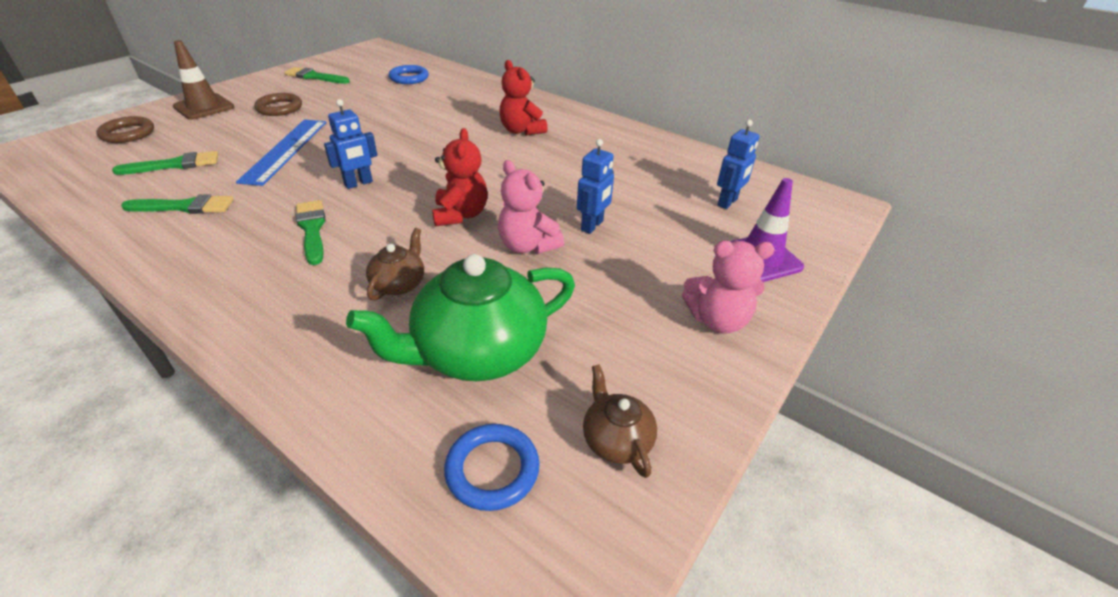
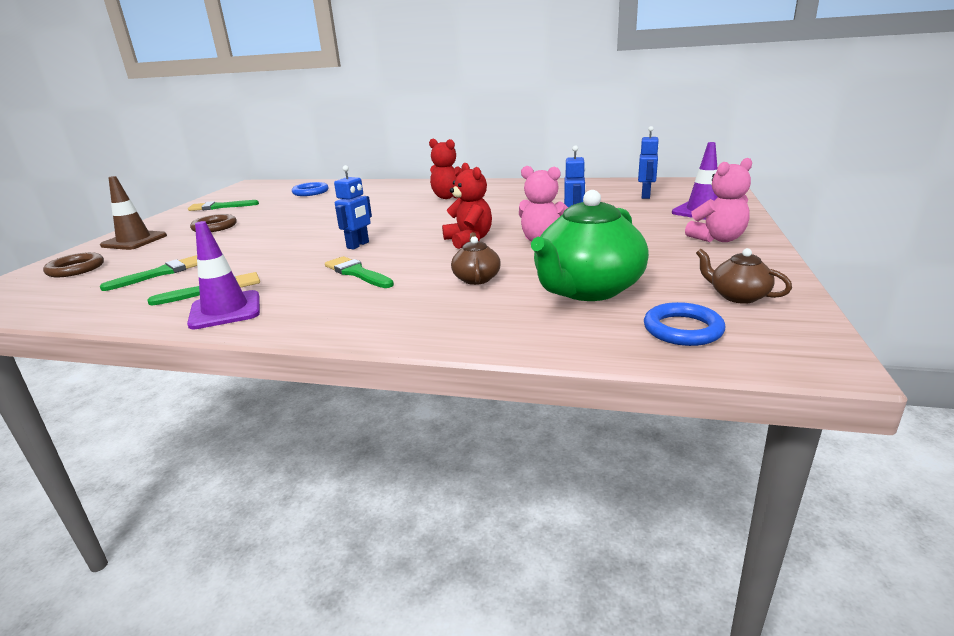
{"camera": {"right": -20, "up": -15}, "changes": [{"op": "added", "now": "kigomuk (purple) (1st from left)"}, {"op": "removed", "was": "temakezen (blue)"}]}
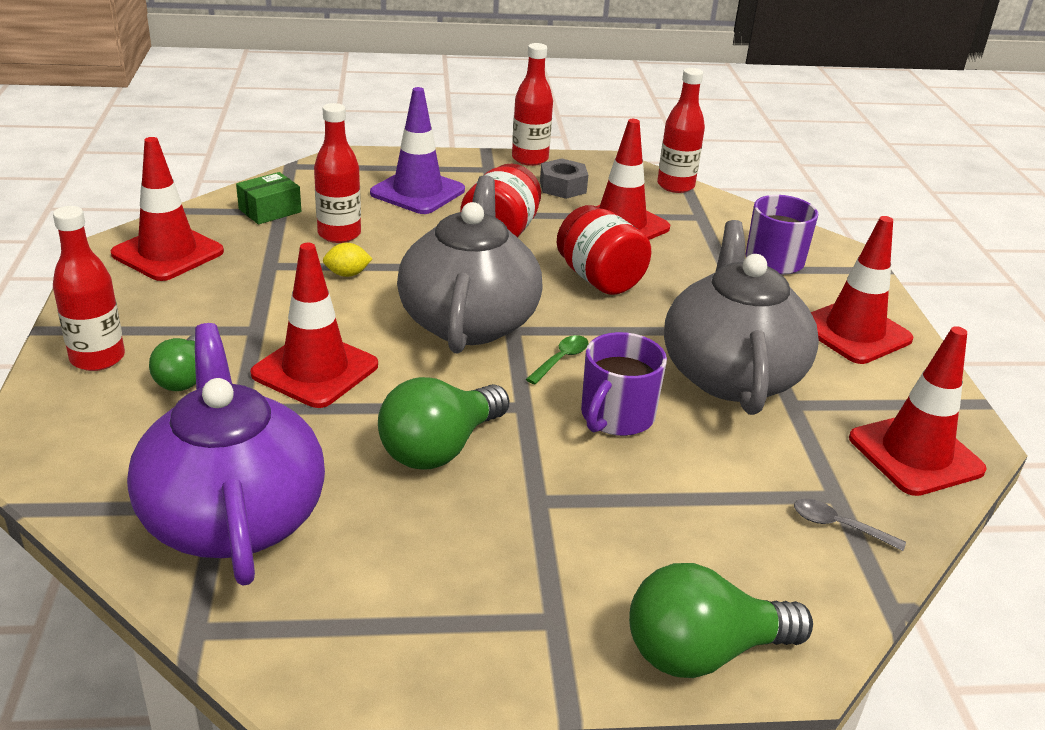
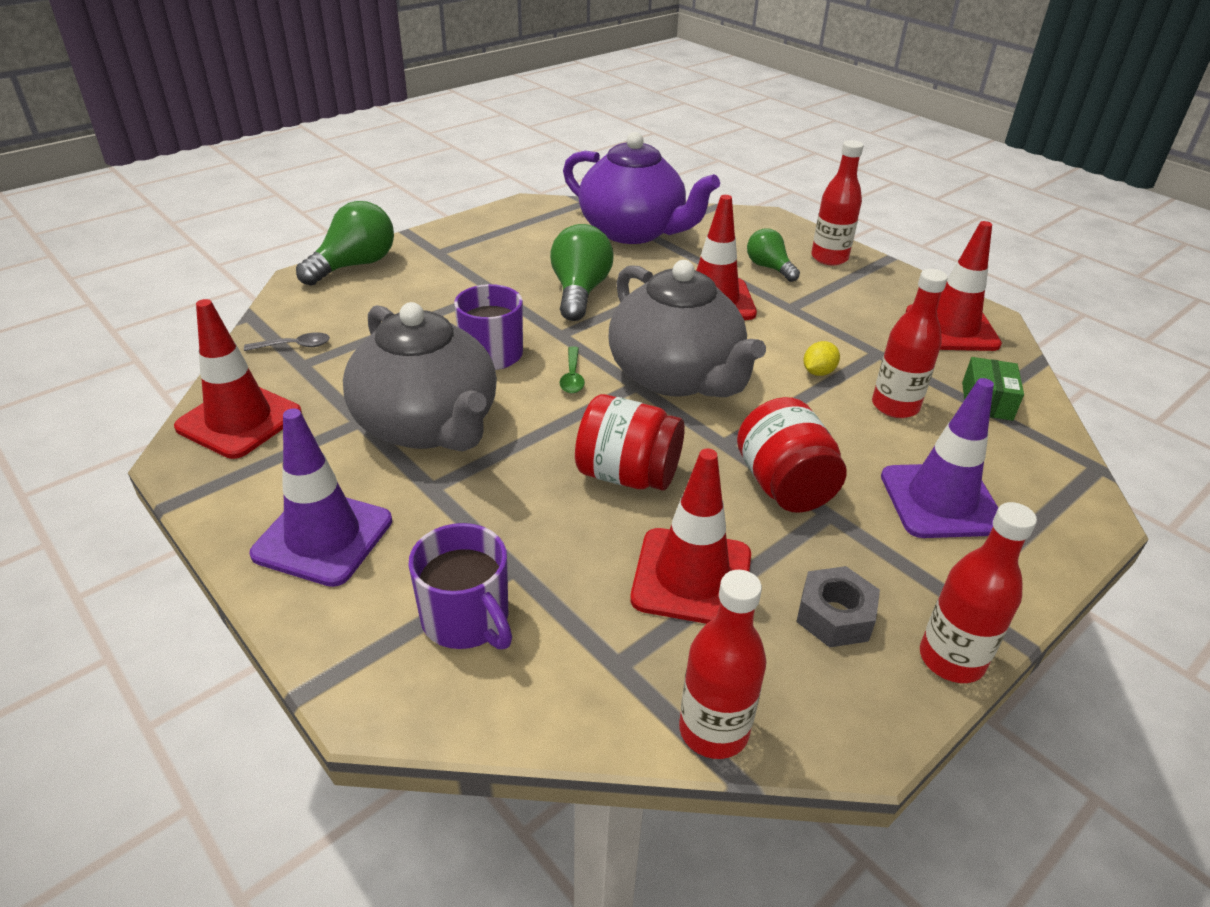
{"camera": {"right": 145, "up": 5}, "changes": [{"op": "recoloured", "was": "kigomuk (red) (4th from left)", "now": "kigomuk (purple) (1st from left)"}]}
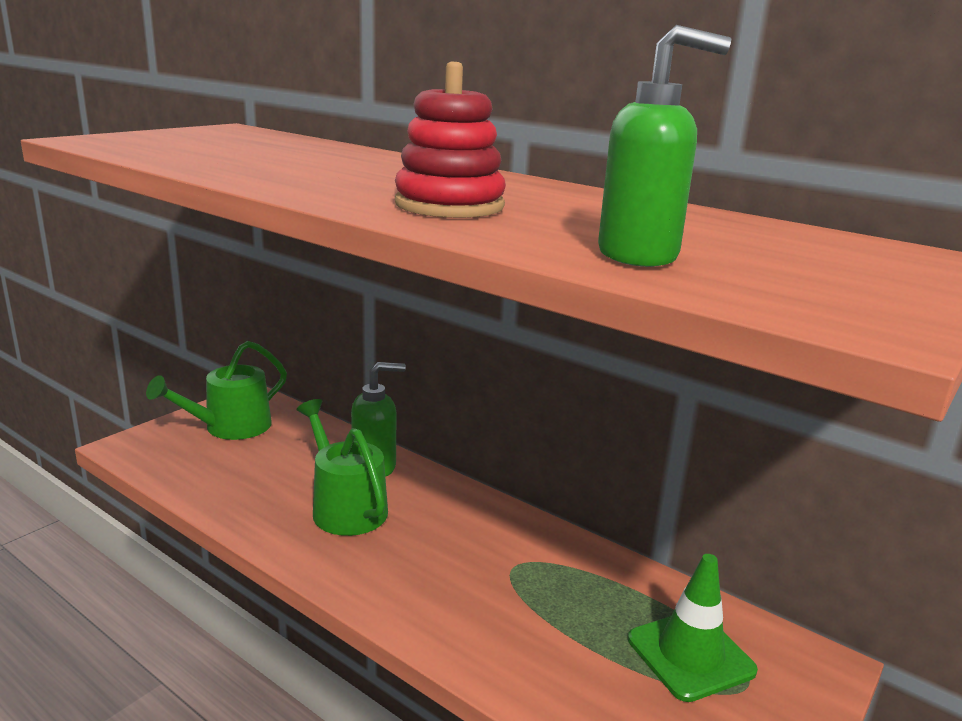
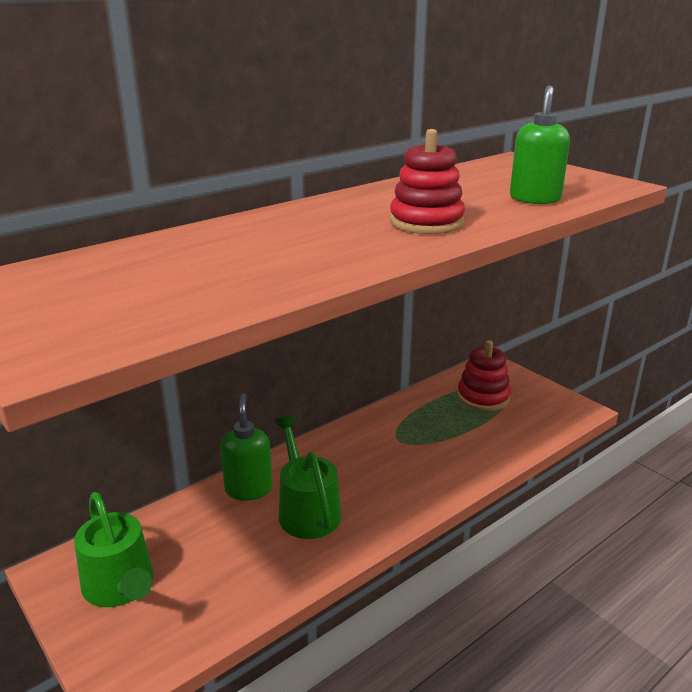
{"camera": {"right": -75, "up": 5}, "changes": [{"op": "turned", "was": "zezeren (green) (2nd from left)", "clockwise": 90}, {"op": "replaced", "was": "kigomuk (green)", "now": "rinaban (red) (2nd from left)"}]}
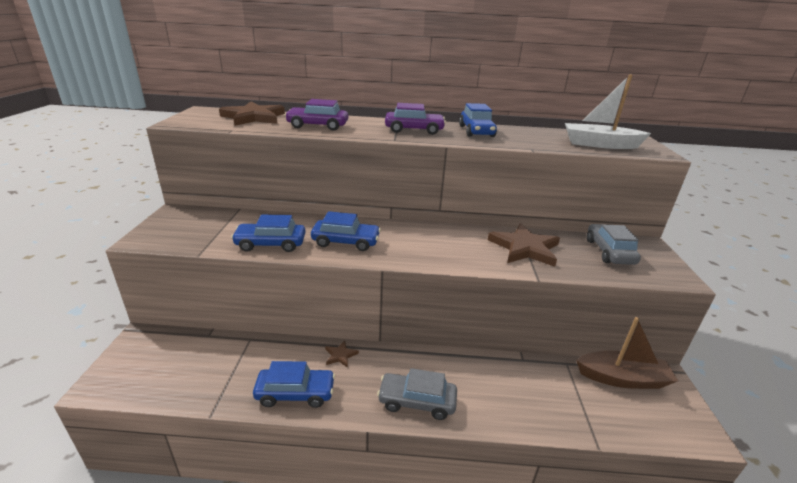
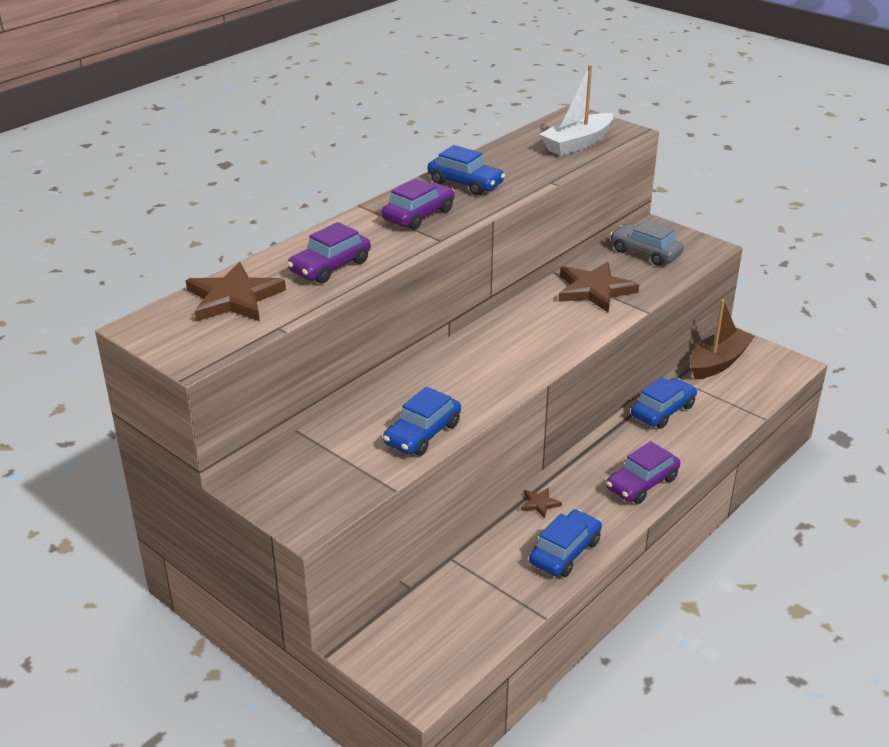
{"camera": {"right": -50, "up": 5}, "changes": [{"op": "recoloured", "was": "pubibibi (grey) (1st from left)", "now": "pubibibi (purple) (3rd from left)"}, {"op": "moved", "was": "pubibibi (blue) (3rd from left in the first image)", "now": "pubibibi (blue) (4th from left)"}]}
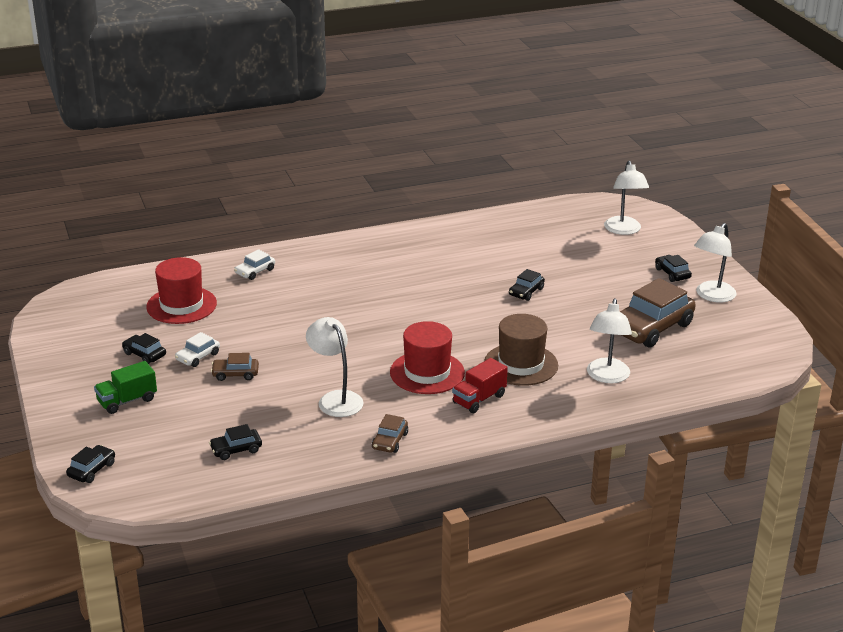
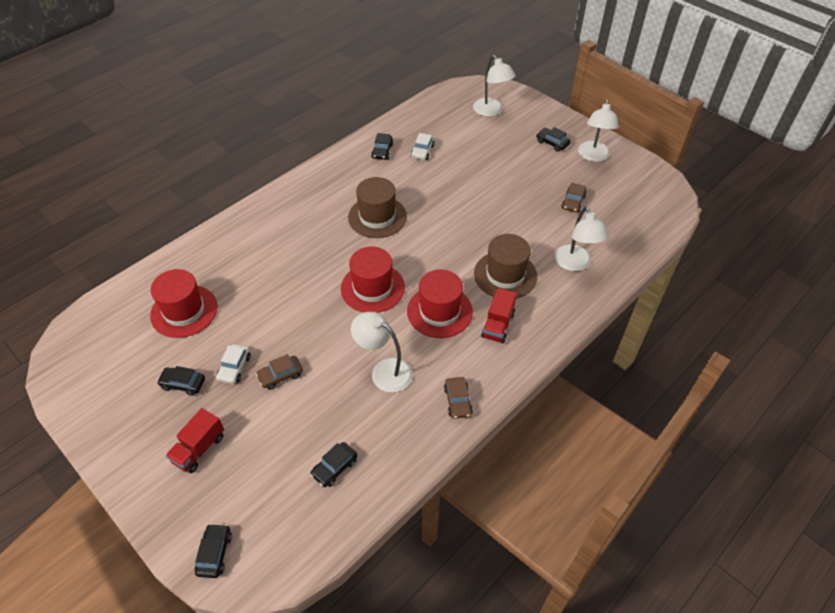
{"camera": {"right": -25, "up": 20}, "changes": [{"op": "recoloured", "was": "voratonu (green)", "now": "voratonu (red) (1st from left)"}, {"op": "added", "now": "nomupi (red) (2nd from left)"}, {"op": "added", "now": "nomupi (brown) (1st from left)"}, {"op": "moved", "was": "pubibibi (black) (4th from left)"}, {"op": "moved", "was": "pubibibi (white) (2nd from left)"}, {"op": "resized", "was": "pubibibi (brown) (3rd from left)", "ratio": 0.48}]}
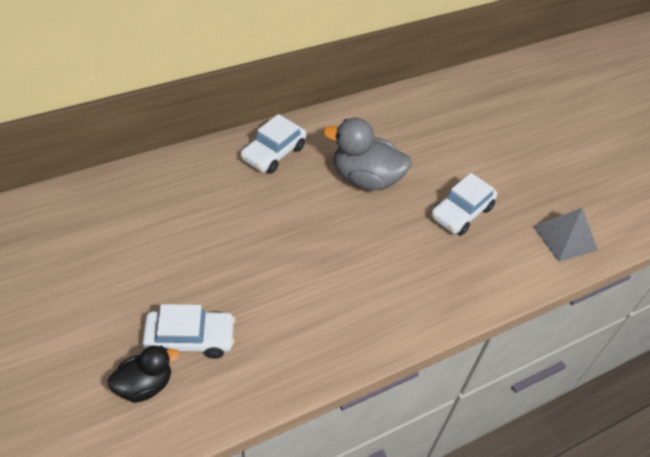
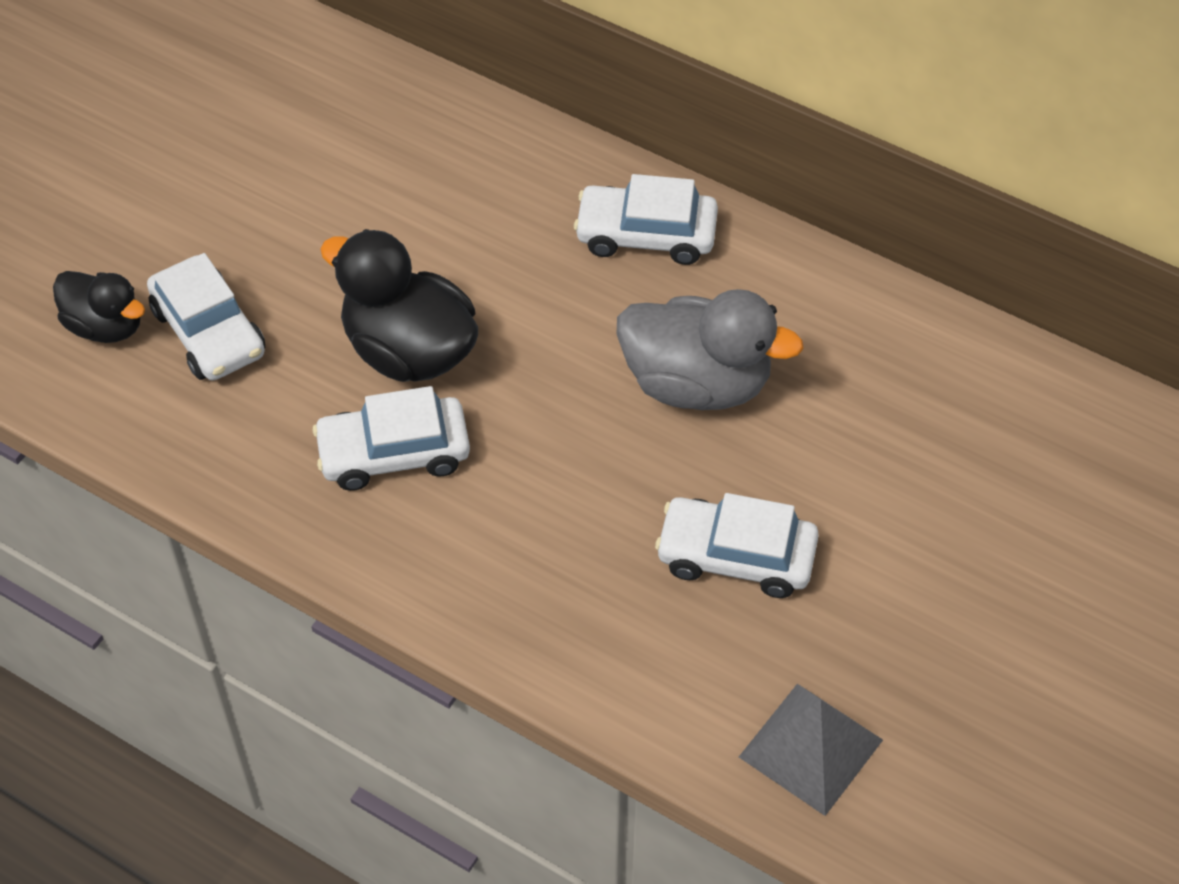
{"camera": {"right": 65, "up": 5}, "changes": [{"op": "added", "now": "pubibibi (white) (2nd from left)"}, {"op": "added", "now": "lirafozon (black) (2nd from left)"}, {"op": "turned", "was": "lirafozon (grey)", "clockwise": 120}]}
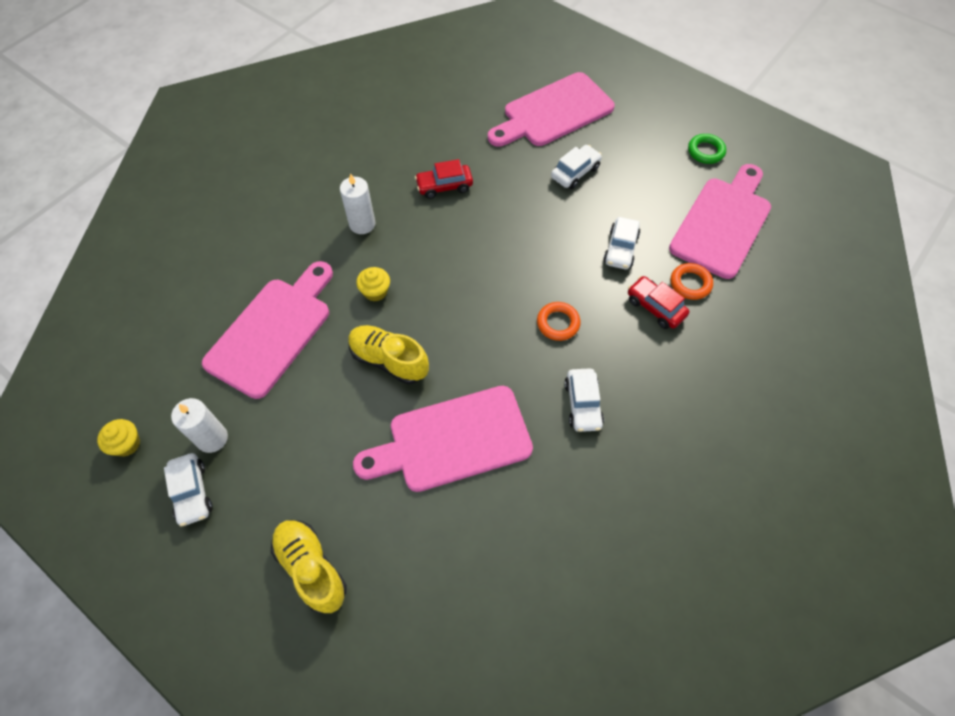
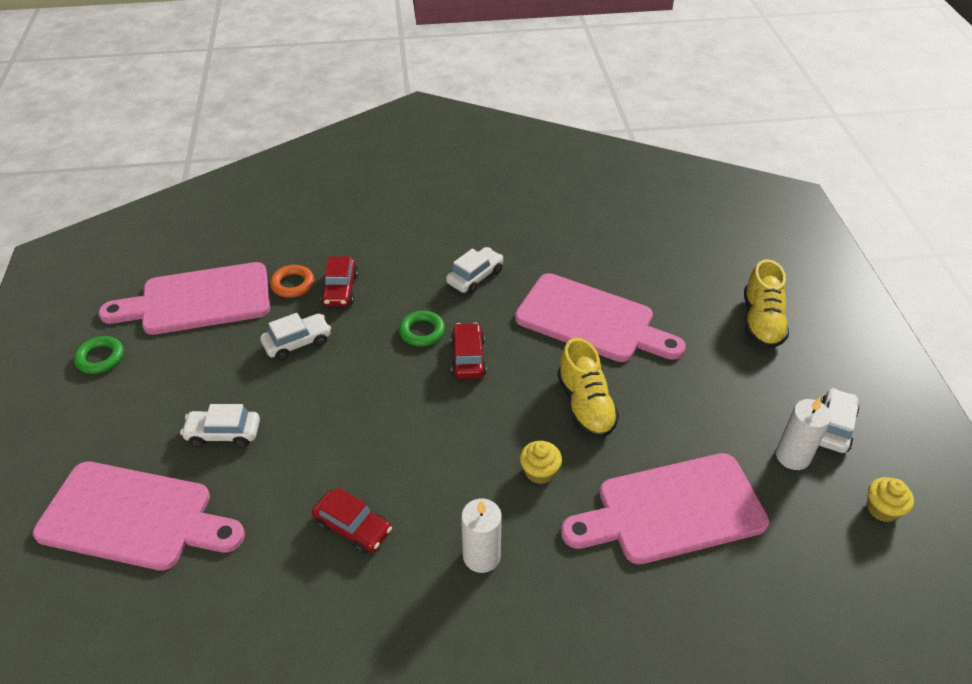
{"camera": {"right": -135, "up": -15}, "changes": [{"op": "recoloured", "was": "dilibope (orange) (1st from left)", "now": "dilibope (green) (2nd from left)"}, {"op": "added", "now": "pubibibi (red) (3rd from left)"}]}
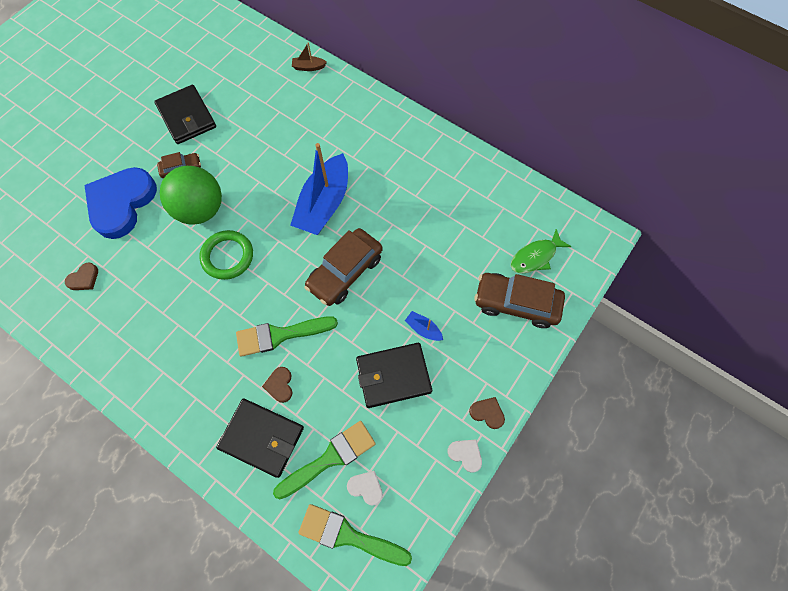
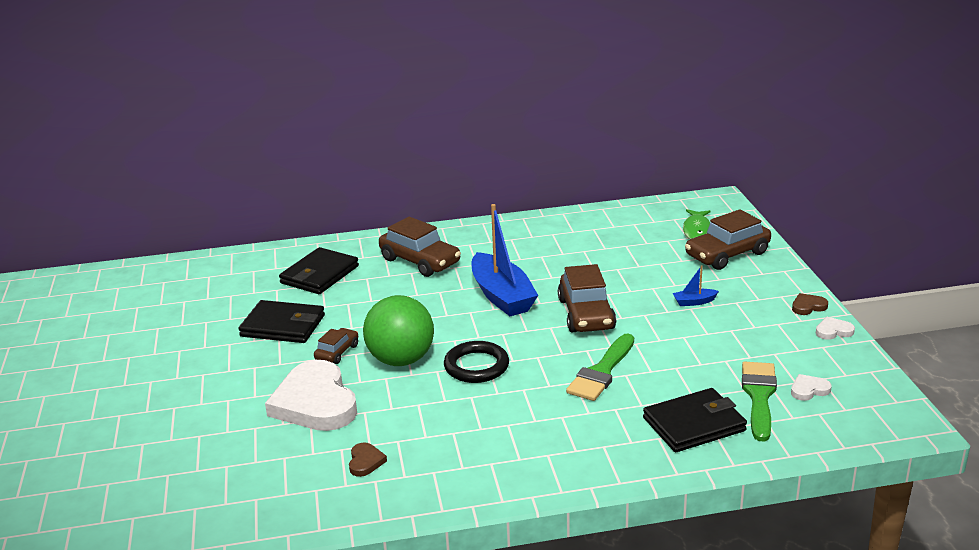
{"camera": {"right": -45, "up": -40}, "changes": [{"op": "recoloured", "was": "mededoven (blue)", "now": "mededoven (white) (1st from left)"}, {"op": "moved", "was": "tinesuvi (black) (3rd from left in the first image)", "now": "tinesuvi (black) (2nd from left)"}, {"op": "added", "now": "pubibibi (brown) (2nd from left)"}, {"op": "recoloured", "was": "dilibope (green)", "now": "dilibope (black)"}, {"op": "removed", "was": "mededoven (brown) (2nd from left)"}, {"op": "removed", "was": "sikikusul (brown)"}, {"op": "removed", "was": "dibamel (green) (3rd from left)"}]}
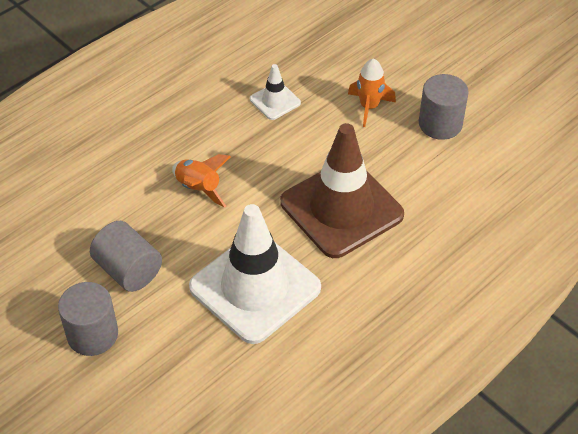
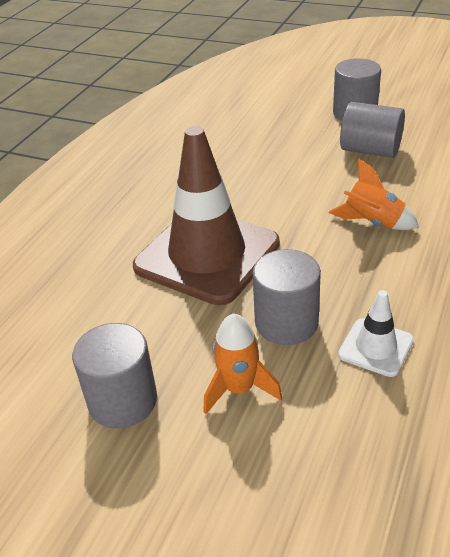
{"camera": {"right": 160, "up": -10}, "changes": [{"op": "added", "now": "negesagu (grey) (2nd from left)"}, {"op": "removed", "was": "kigomuk (white) (1st from left)"}]}
